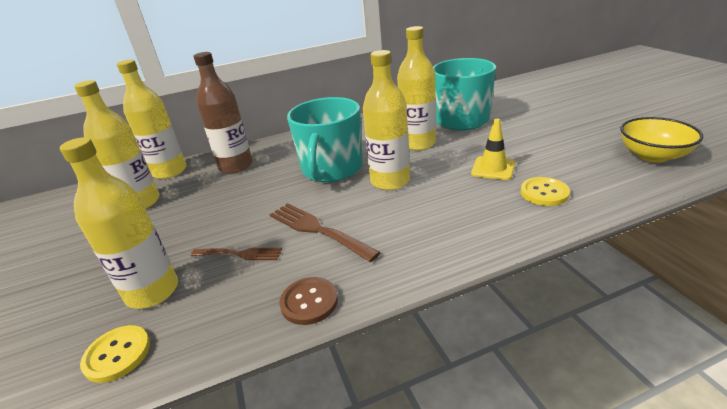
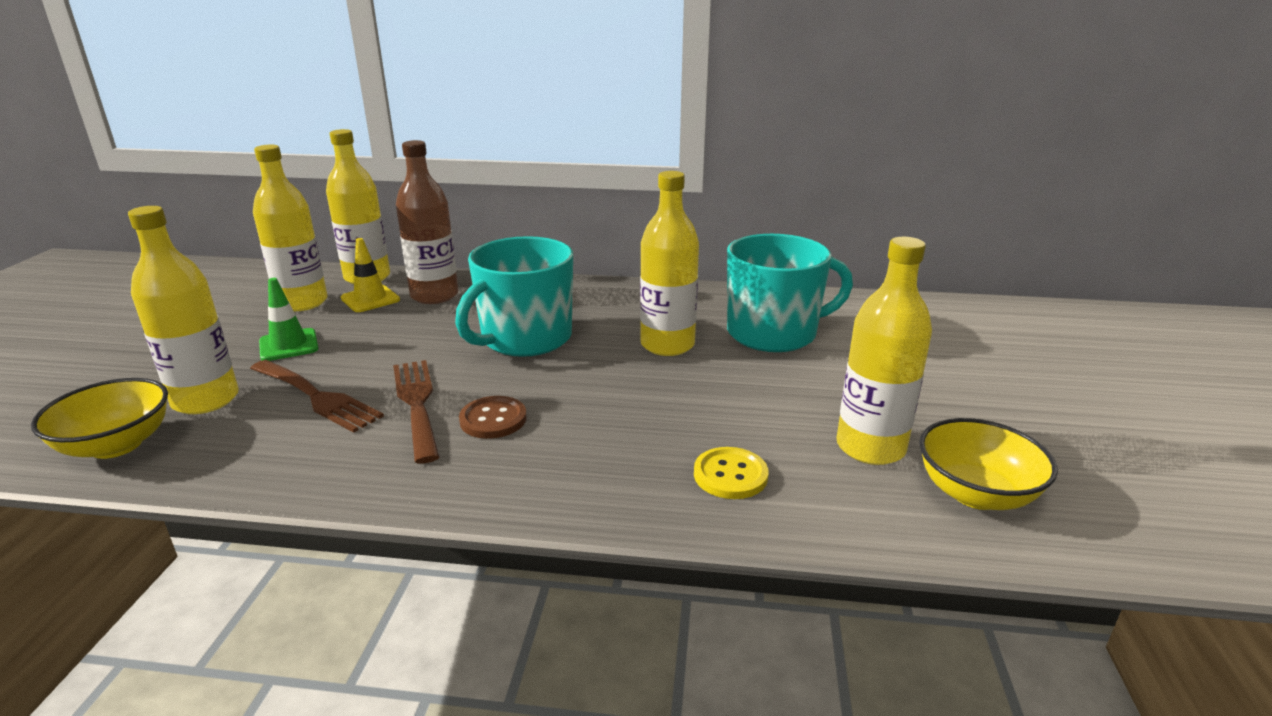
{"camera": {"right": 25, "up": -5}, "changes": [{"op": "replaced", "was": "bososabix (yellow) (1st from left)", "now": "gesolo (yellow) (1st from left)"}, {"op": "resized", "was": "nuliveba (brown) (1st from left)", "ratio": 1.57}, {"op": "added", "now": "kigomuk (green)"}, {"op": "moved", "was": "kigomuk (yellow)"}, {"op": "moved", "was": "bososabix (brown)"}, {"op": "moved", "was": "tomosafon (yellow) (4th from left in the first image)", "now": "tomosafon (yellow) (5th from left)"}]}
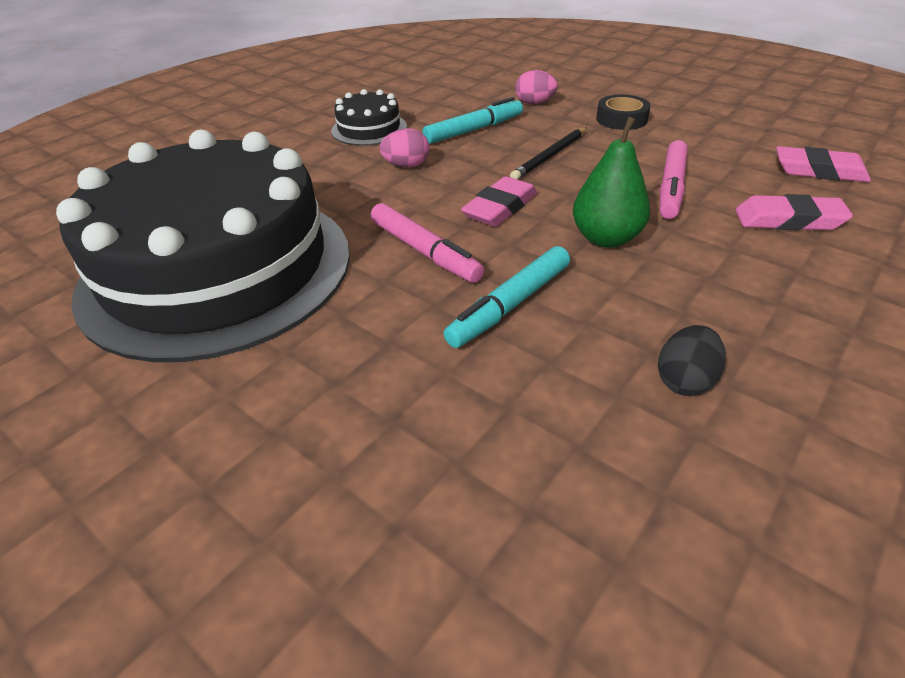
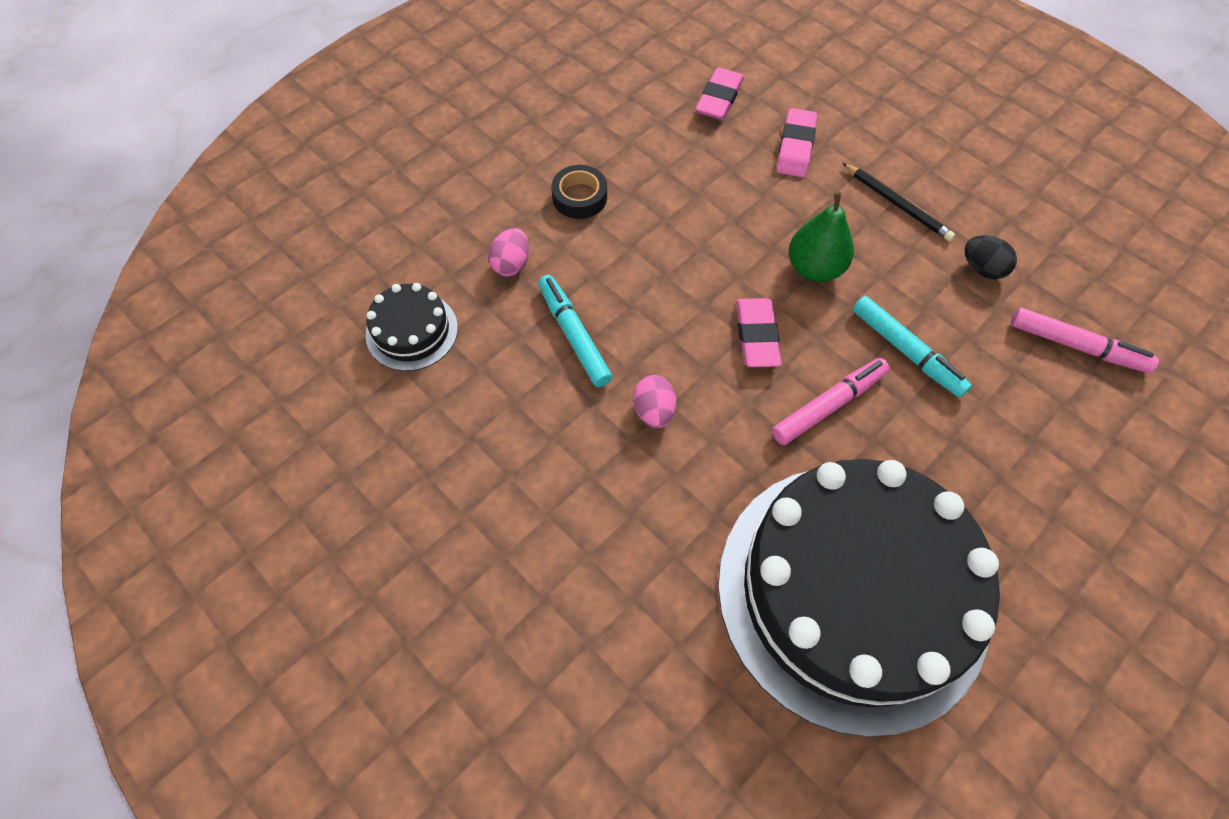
{"camera": {"right": -85, "up": 20}, "changes": [{"op": "moved", "was": "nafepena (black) (2nd from left in the first image)", "now": "nafepena (black) (1st from left)"}, {"op": "turned", "was": "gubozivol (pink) (1st from left in the first image)", "clockwise": 45}, {"op": "moved", "was": "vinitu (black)"}, {"op": "moved", "was": "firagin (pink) (2nd from left)"}]}
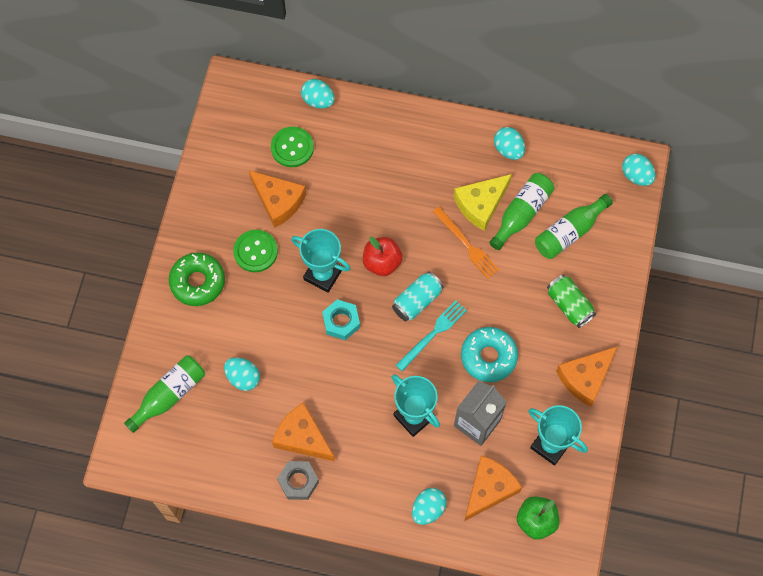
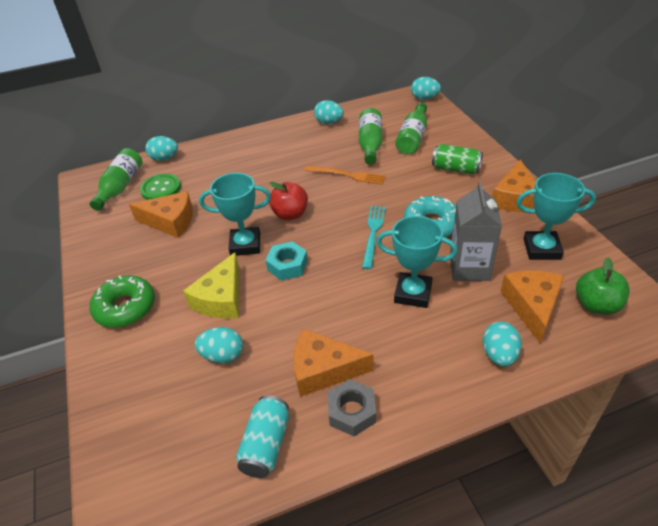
{"camera": {"right": -30, "up": -25}, "changes": [{"op": "moved", "was": "tomosafon (green) (1st from left)"}, {"op": "moved", "was": "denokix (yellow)"}, {"op": "moved", "was": "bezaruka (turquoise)"}, {"op": "removed", "was": "bososabix (green) (1st from left)"}]}
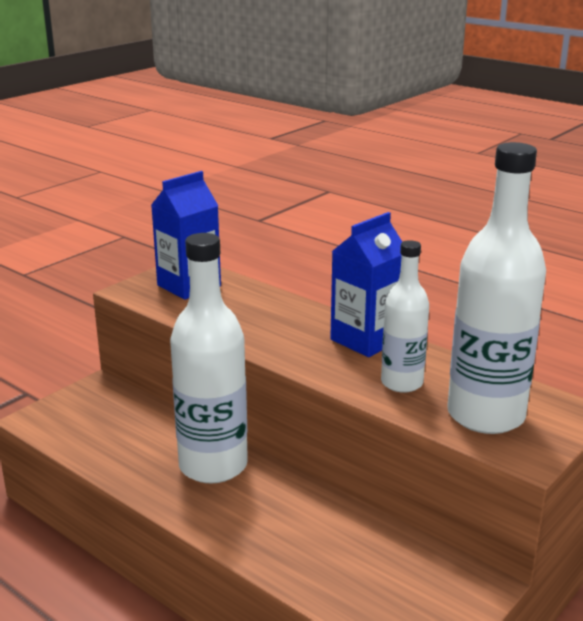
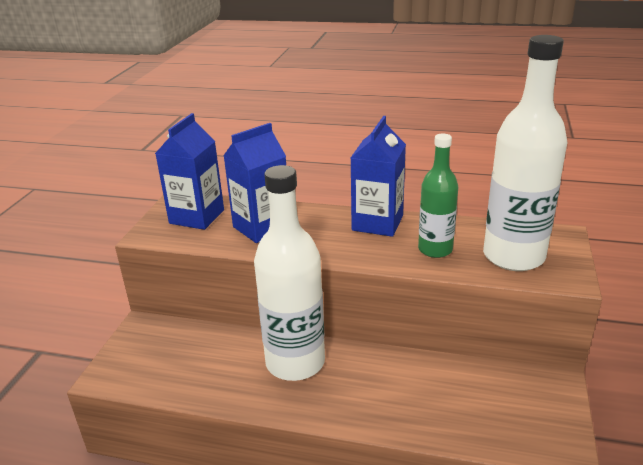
{"camera": {"right": -25, "up": 5}, "changes": [{"op": "added", "now": "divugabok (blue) (2nd from left)"}, {"op": "recoloured", "was": "tomosafon (white) (2nd from left)", "now": "tomosafon (green)"}]}
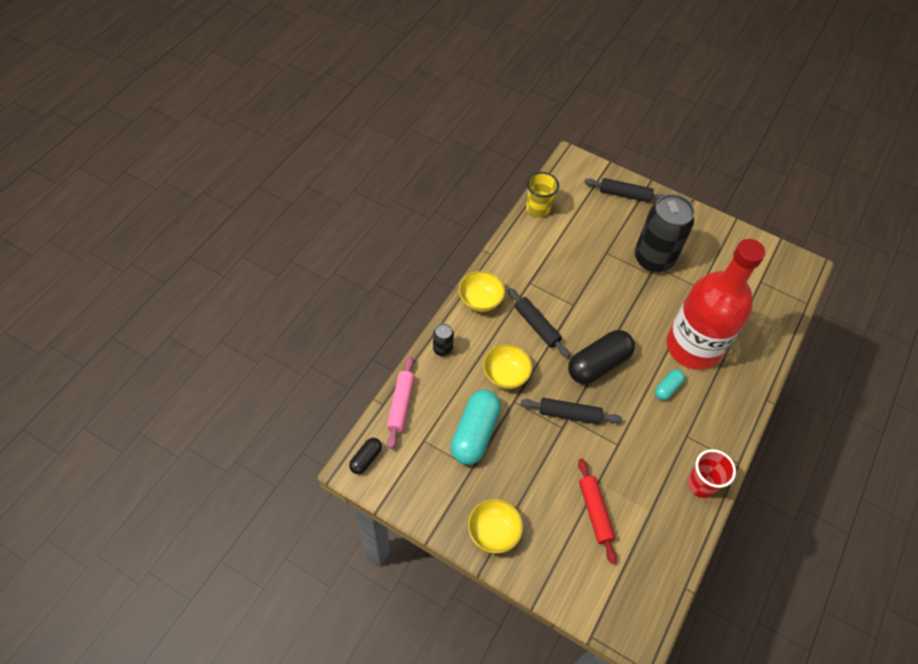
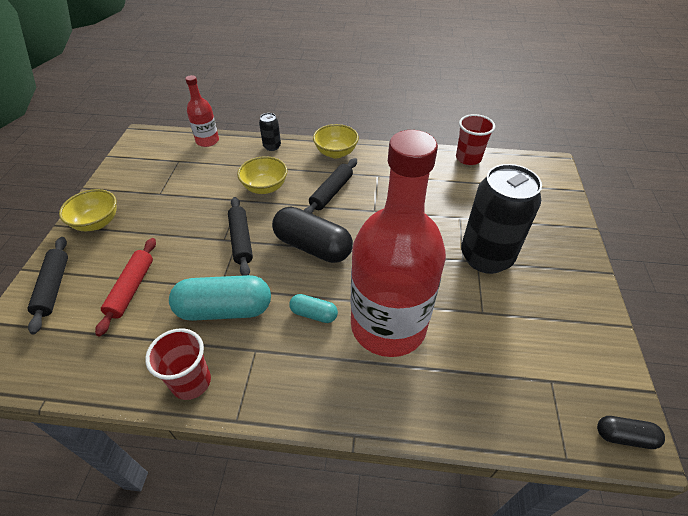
{"camera": {"right": 70, "up": -10}, "changes": [{"op": "moved", "was": "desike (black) (3rd from left in the first image)", "now": "desike (black) (1st from left)"}, {"op": "turned", "was": "desike (red)", "clockwise": -45}, {"op": "moved", "was": "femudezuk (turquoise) (1st from left)"}, {"op": "replaced", "was": "desike (pink)", "now": "tomosafon (red) (1st from left)"}, {"op": "recoloured", "was": "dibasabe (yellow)", "now": "dibasabe (red) (2nd from left)"}, {"op": "moved", "was": "femudezuk (black) (1st from left in the first image)", "now": "femudezuk (black) (2nd from left)"}]}
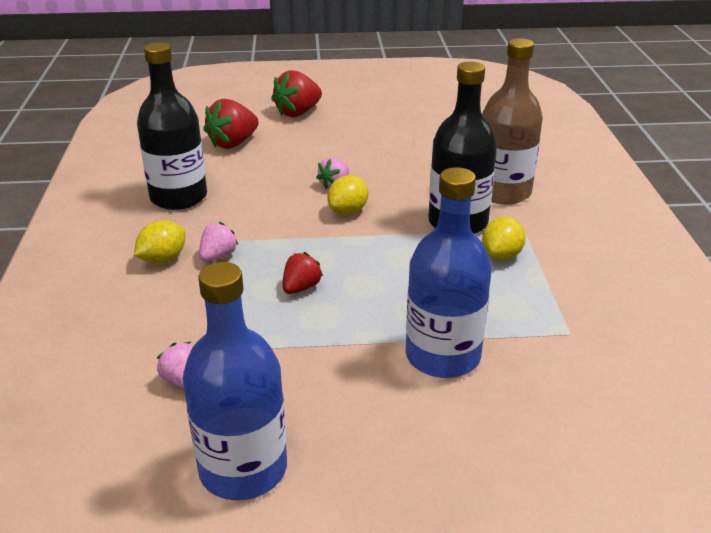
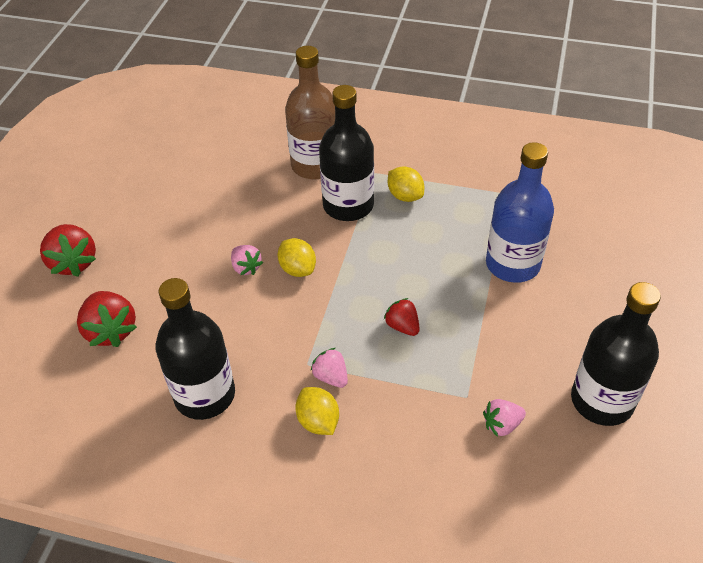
{"camera": {"right": -70, "up": 15}, "changes": [{"op": "recoloured", "was": "tomosafon (blue) (1st from left)", "now": "tomosafon (black) (3rd from left)"}]}
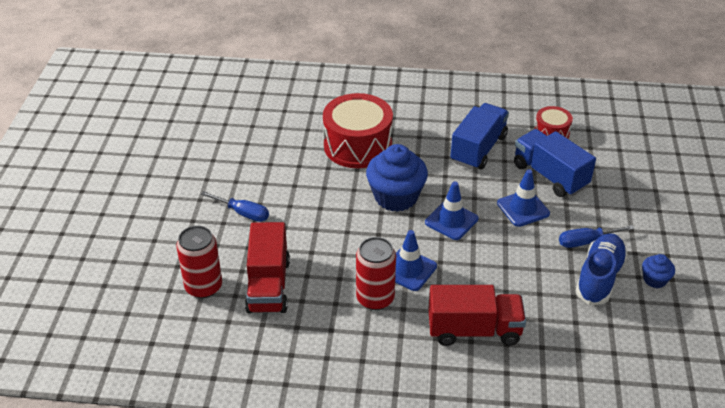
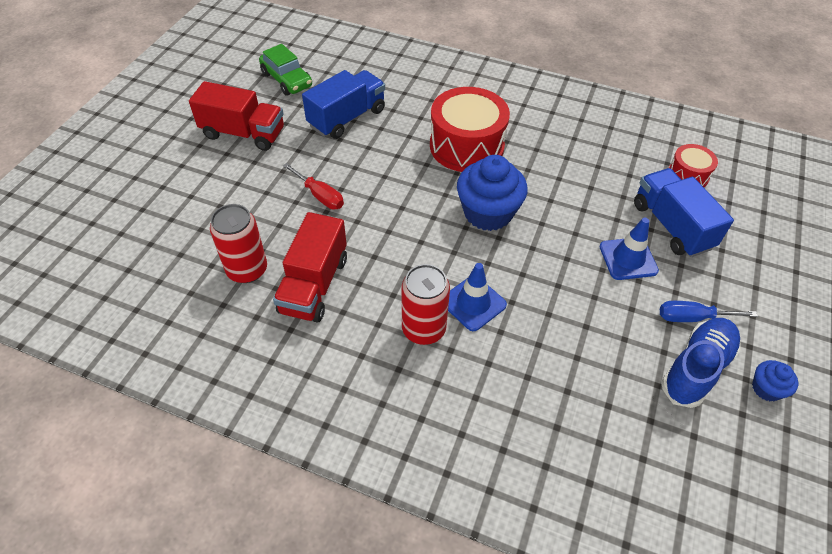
{"camera": {"right": 15, "up": 10}, "changes": [{"op": "moved", "was": "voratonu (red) (2nd from left in the first image)", "now": "voratonu (red) (1st from left)"}, {"op": "added", "now": "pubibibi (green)"}, {"op": "recoloured", "was": "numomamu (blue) (1st from left)", "now": "numomamu (red)"}, {"op": "moved", "was": "voratonu (blue) (1st from left)"}, {"op": "removed", "was": "kigomuk (blue) (2nd from left)"}]}
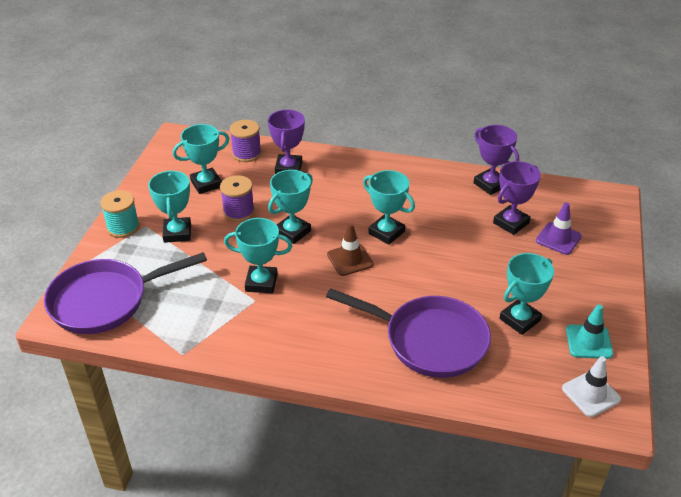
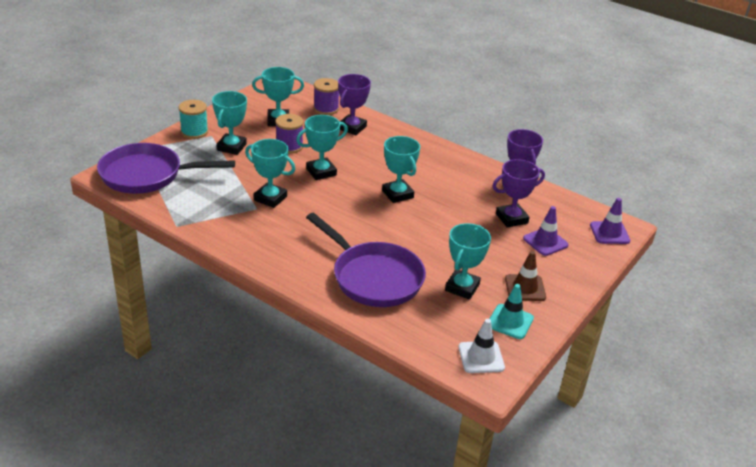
{"camera": {"right": 20, "up": -5}, "changes": [{"op": "turned", "was": "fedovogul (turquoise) (6th from left)", "clockwise": -45}, {"op": "moved", "was": "kigomuk (brown)"}, {"op": "added", "now": "kigomuk (purple) (2nd from left)"}]}
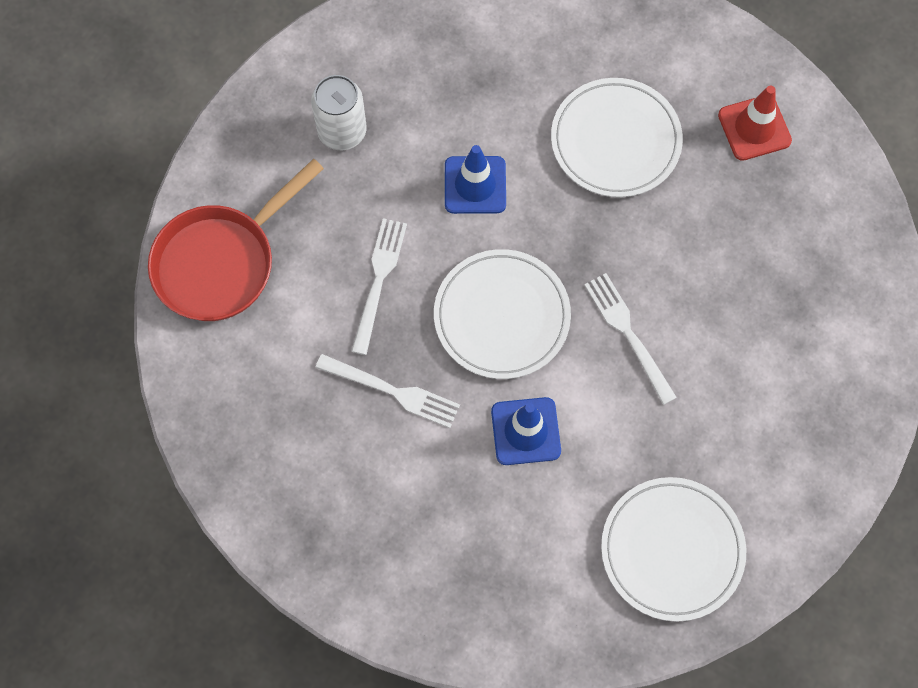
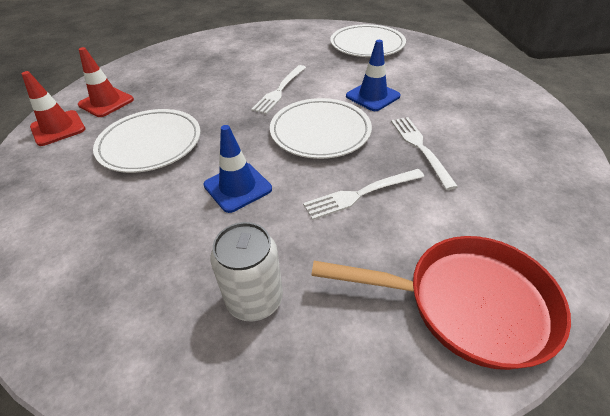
{"camera": {"right": -125, "up": -25}, "changes": [{"op": "added", "now": "kigomuk (red) (1st from left)"}]}
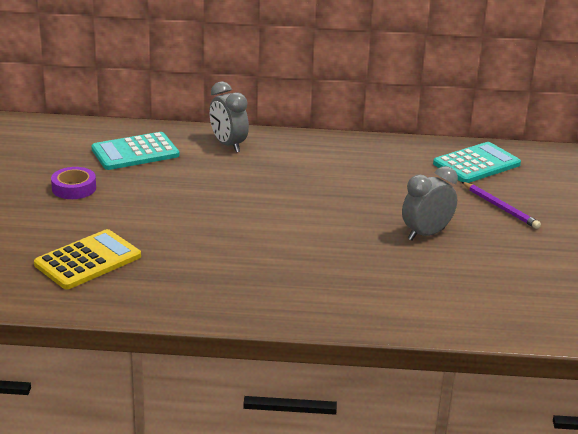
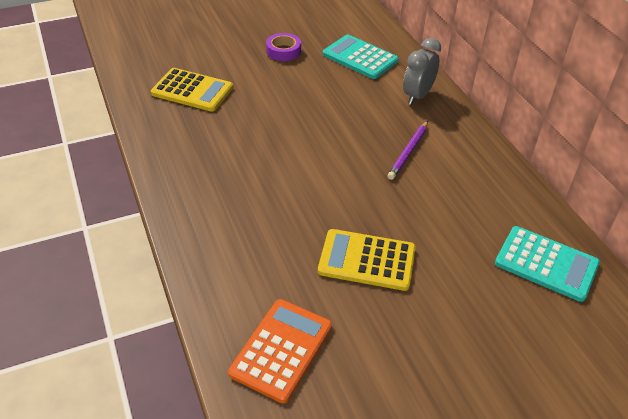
{"camera": {"right": 65, "up": 15}, "changes": [{"op": "added", "now": "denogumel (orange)"}, {"op": "replaced", "was": "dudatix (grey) (2nd from left)", "now": "denogumel (yellow) (2nd from left)"}, {"op": "moved", "was": "vinitu (purple)"}]}
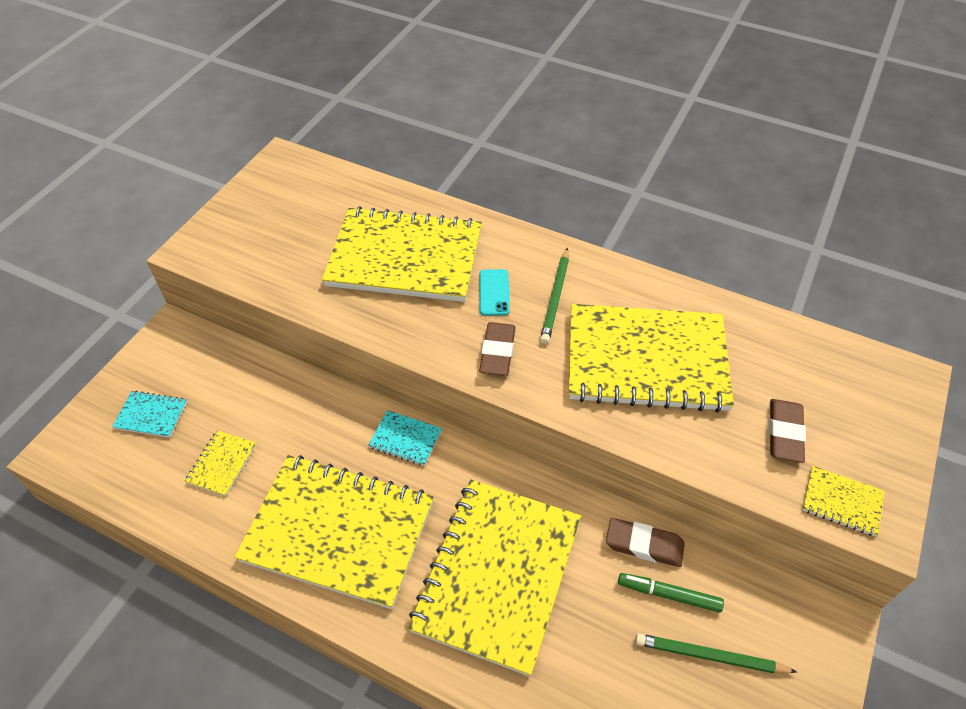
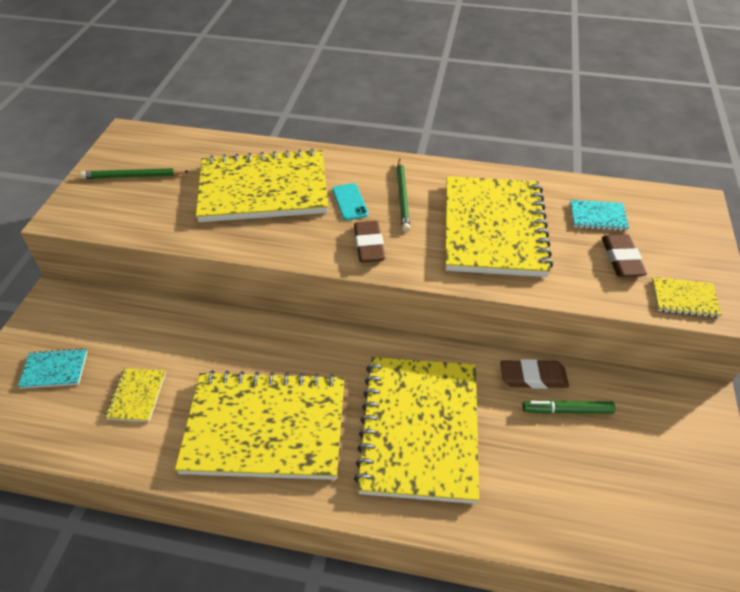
{"camera": {"right": -15, "up": -5}, "changes": [{"op": "moved", "was": "vinitu (green) (2nd from left in the first image)", "now": "vinitu (green) (1st from left)"}, {"op": "turned", "was": "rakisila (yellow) (5th from left)", "clockwise": -75}, {"op": "moved", "was": "rakisila (turquoise) (2nd from left)"}]}
